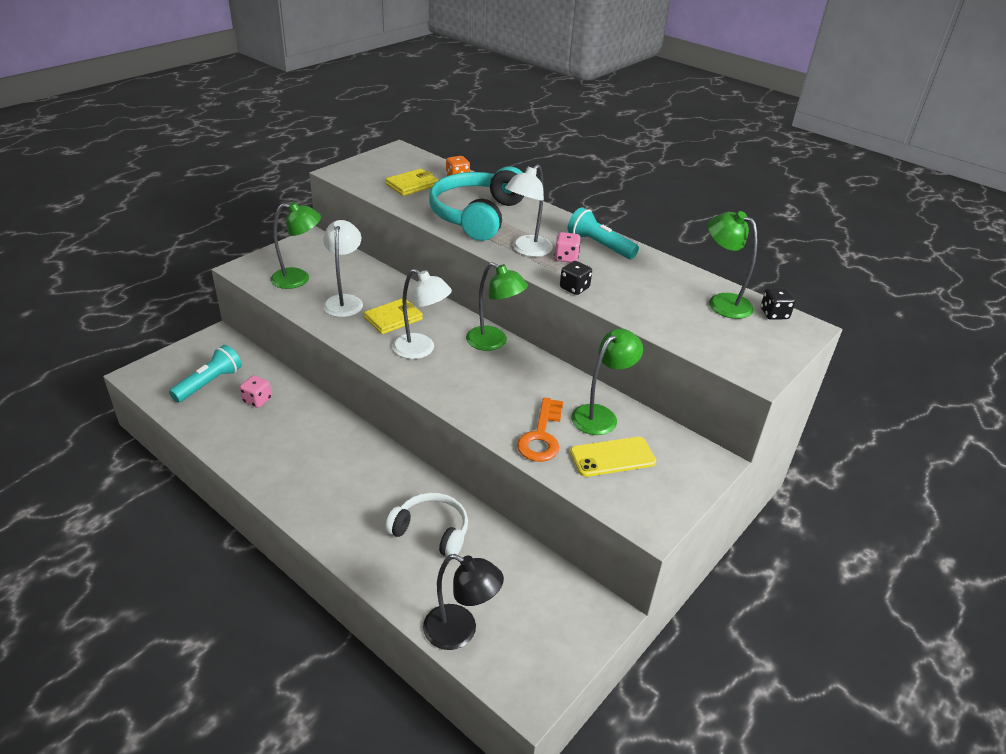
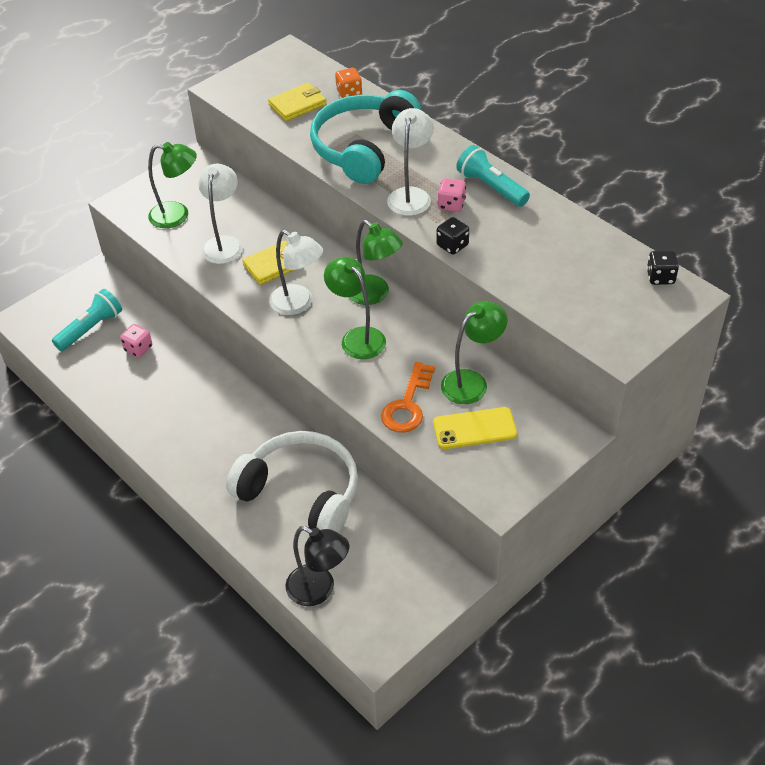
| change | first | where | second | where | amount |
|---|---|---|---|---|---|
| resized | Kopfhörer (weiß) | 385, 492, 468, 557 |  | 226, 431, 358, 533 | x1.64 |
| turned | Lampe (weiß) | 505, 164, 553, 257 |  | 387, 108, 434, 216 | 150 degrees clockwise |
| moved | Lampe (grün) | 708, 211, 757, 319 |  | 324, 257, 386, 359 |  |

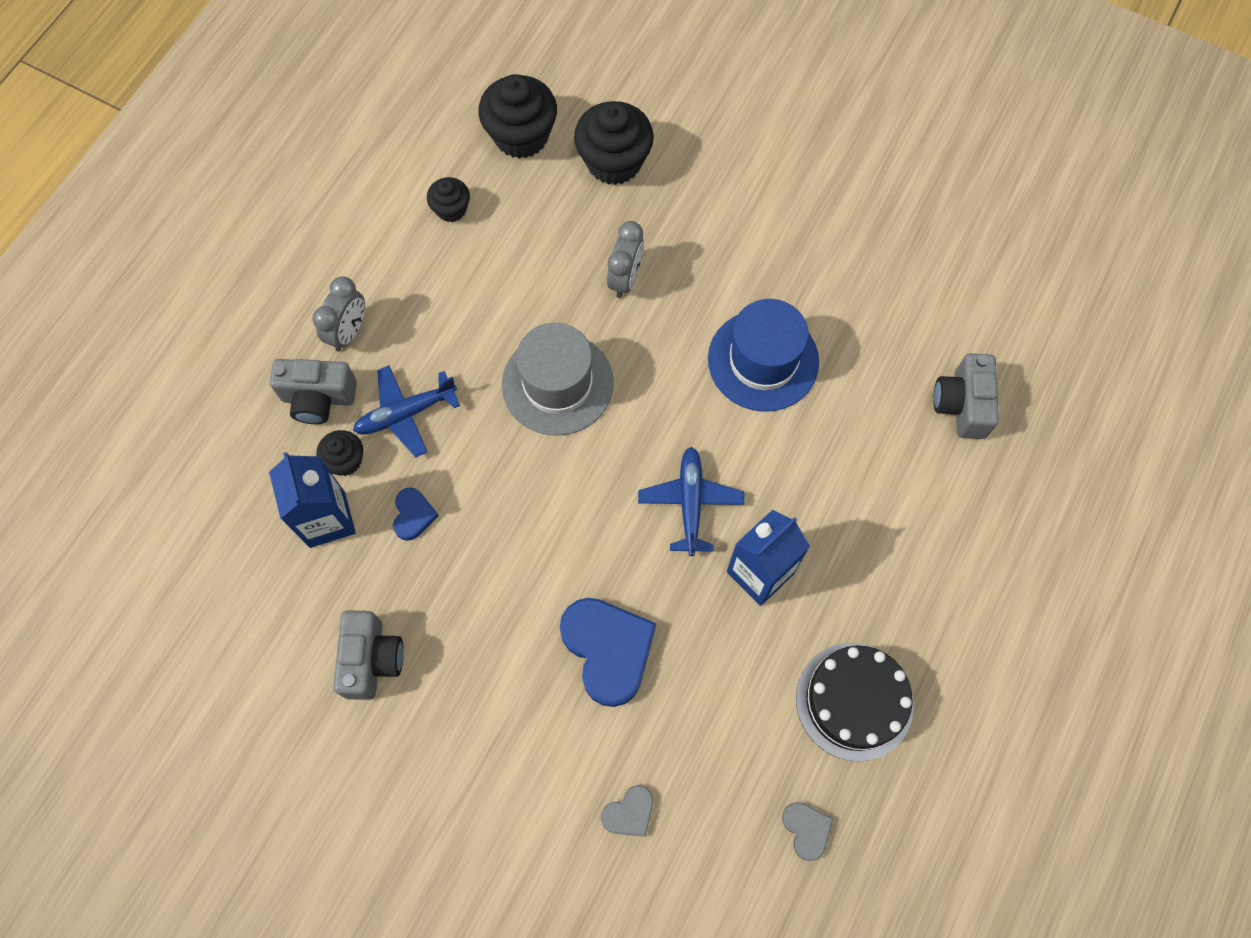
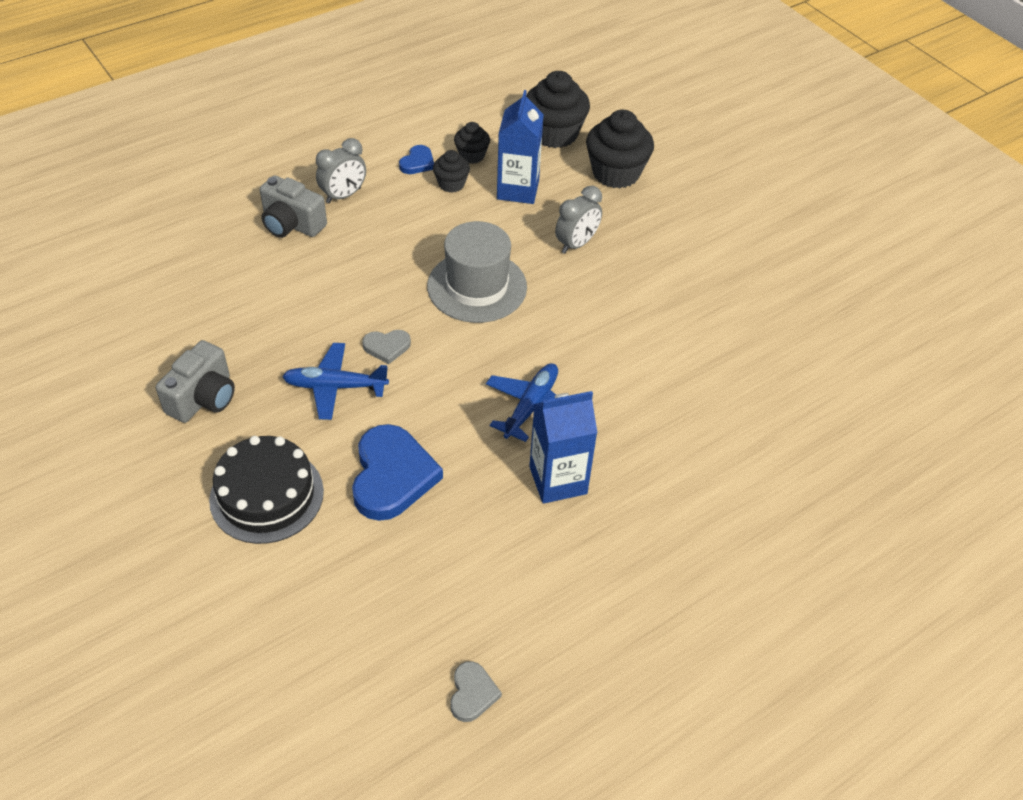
| change | first | where | second | where | amount |
|---|---|---|---|---|---|
| moved | Getränkekarton (blau) | 269, 452, 356, 548 |  | 497, 90, 544, 204 |  |
| moved | Muffin (schwarz) | 316, 430, 363, 476 |  | 433, 150, 470, 193 |  |
| moved | Flugzeug (blau) | 353, 365, 460, 457 |  | 282, 343, 389, 420 |  |
| moved | Herz (blau) | 393, 487, 439, 541 |  | 399, 145, 434, 174 |  |
| moved | Herz (grau) | 601, 785, 653, 837 |  | 362, 330, 411, 364 |  |
| removed | Hut (blau) | 708, 299, 819, 412 |  |  |  |
| moved | Kuchen (schwarz) | 796, 643, 914, 762 |  | 209, 436, 324, 544 |  |
| removed | Kamera (grau) | 933, 353, 999, 439 |  |  |  |

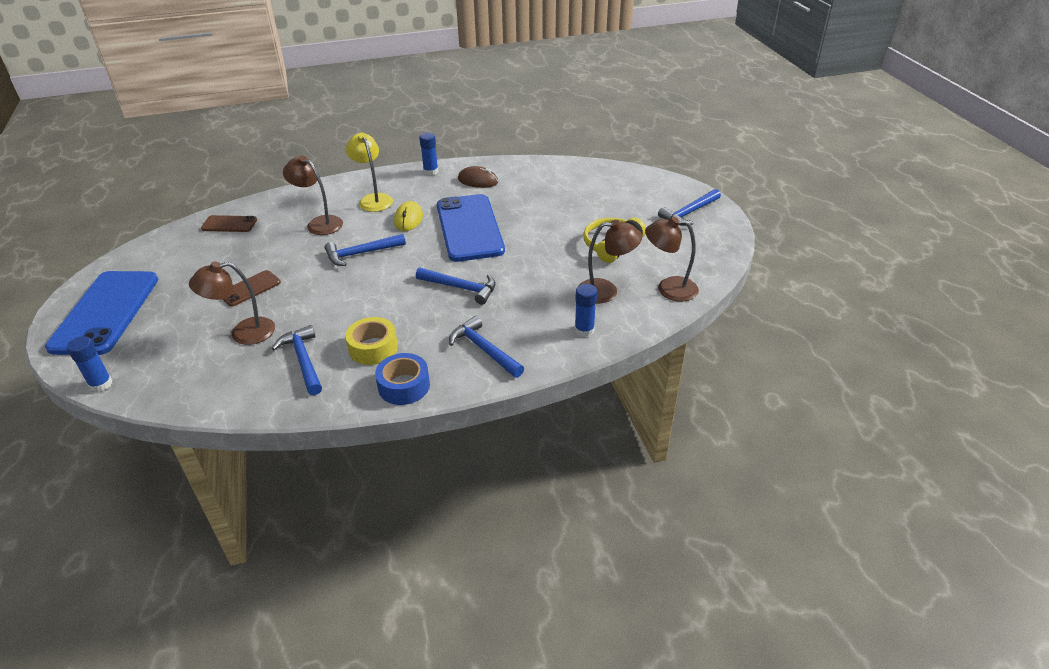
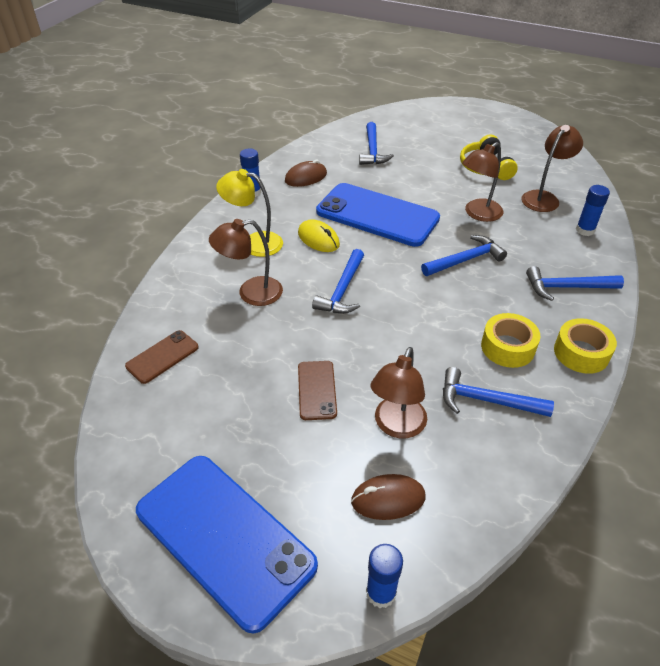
| change | first | where | second | where | amount |
|---|---|---|---|---|---|
| recoloured | Klebeband (blau) | 375, 353, 430, 405 | Klebeband (gelb) | 554, 318, 617, 374 |  |
| moved | Lampe (braun) | 645, 217, 699, 302 |  | 462, 142, 503, 222 |  |
| moved | Hammer (blau) | 658, 189, 721, 226 |  | 359, 122, 394, 165 |  |
| added |  |  | Computermaus (braun) | 351, 474, 426, 520 |  |

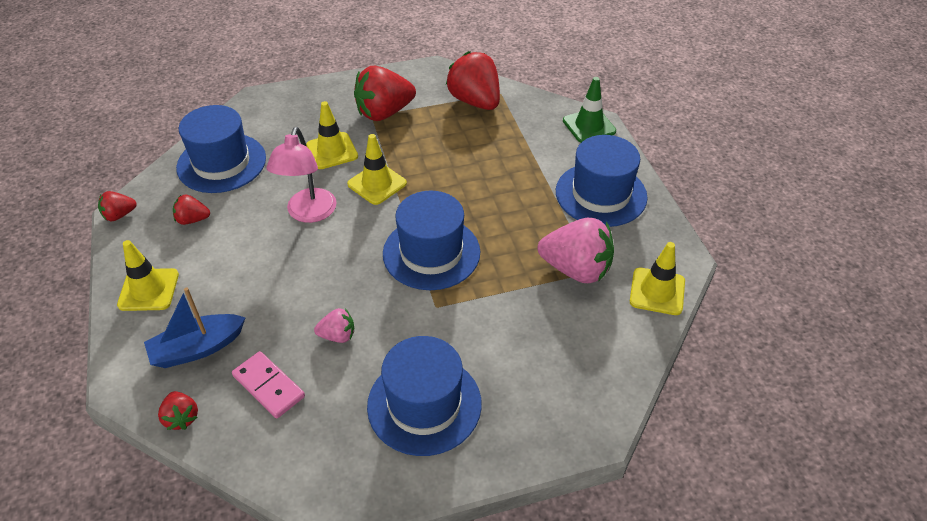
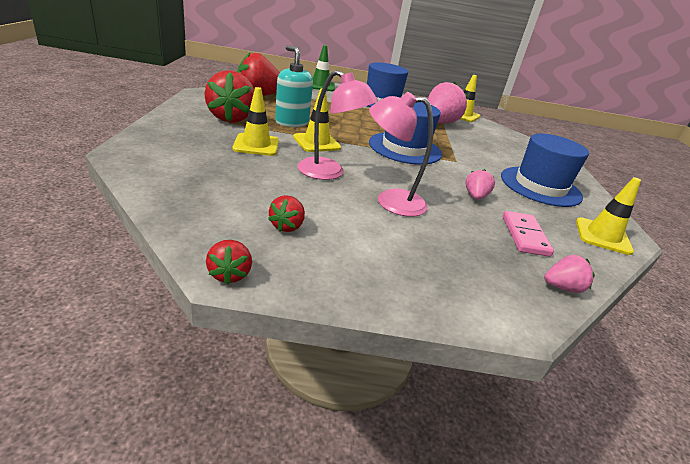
| change | first | where | second | where | amount |
|---|---|---|---|---|---|
| moved | Leitkegel (gelb) | 117, 240, 179, 311 |  | 576, 177, 641, 255 |  |
| removed | Boot (blau) | 144, 287, 245, 368 |  |  |  |
| recoloured | Erdbeere (rot) | 158, 391, 198, 430 | Erdbeere (rosa) | 544, 255, 595, 293 |  |
| removed | Hut (blau) | 176, 105, 266, 193 |  |  |  |
| turned | Dominostein (rosa) | 232, 351, 305, 418 |  | 503, 211, 554, 257 | 60 degrees counterclockwise |
| added |  |  | Seifenspender (türkis) | 275, 45, 313, 127 |  |
| added |  |  | Lampe (rosa) | 369, 92, 434, 217 |  |

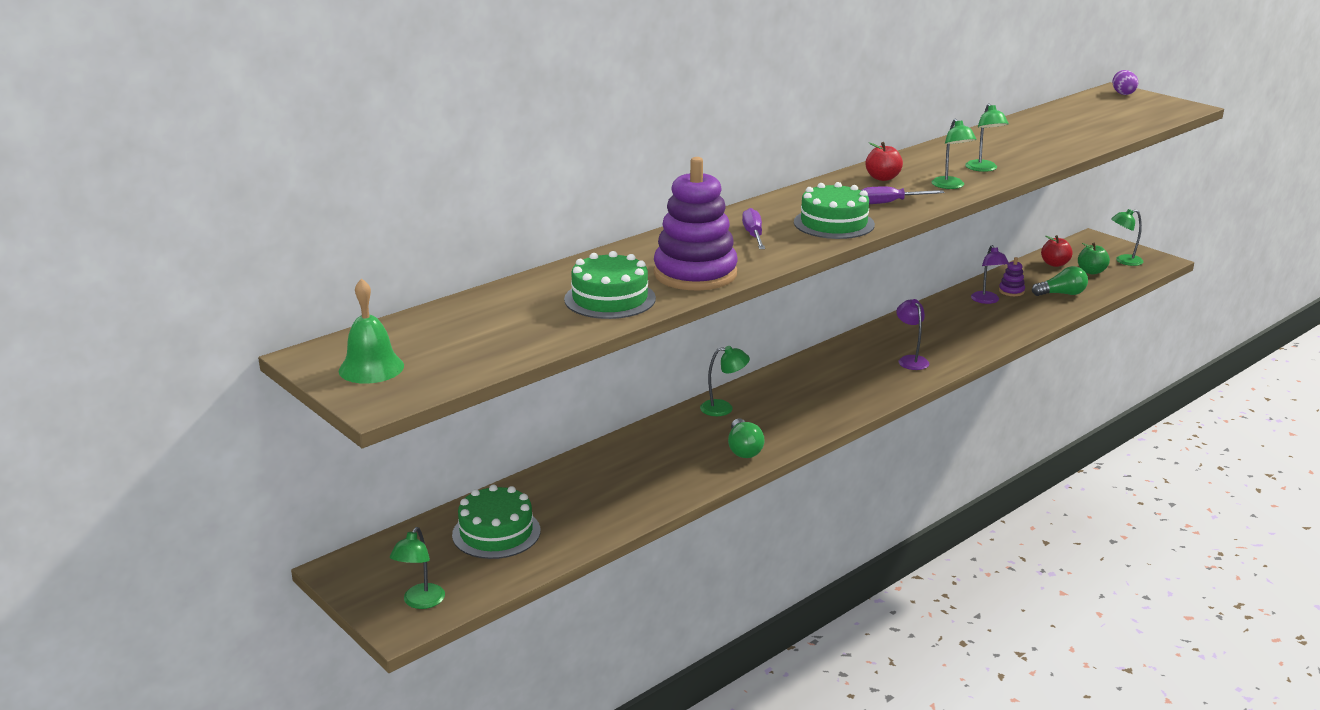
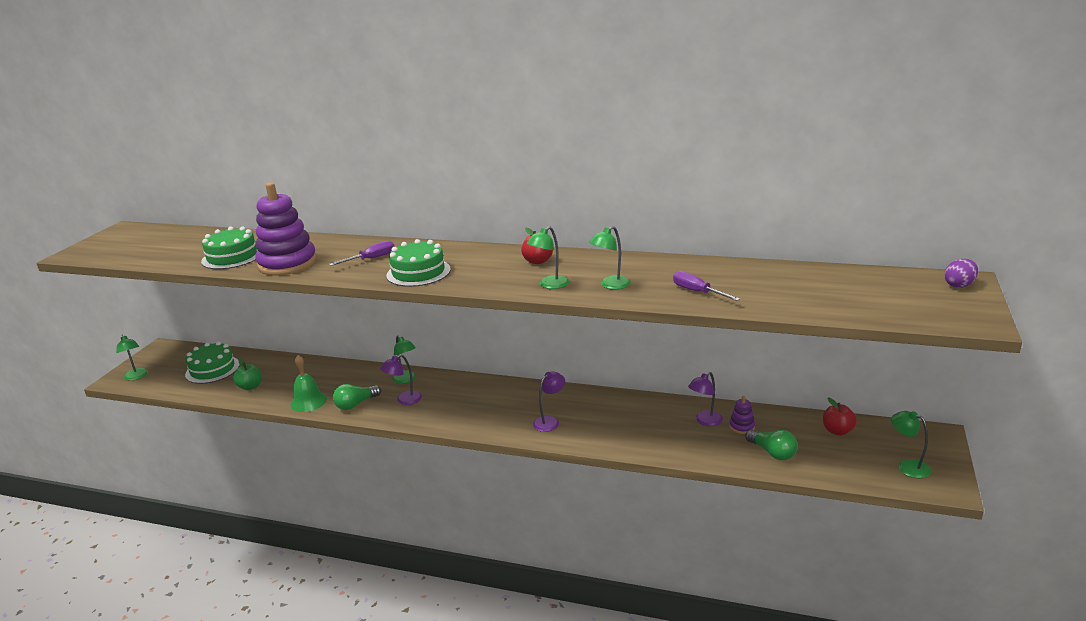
| change | first | where | second | where | amount |
|---|---|---|---|---|---|
| moved | Glocke (grün) | 339, 278, 404, 384 |  | 290, 355, 327, 412 |  |
| turned | Lampe (grün) | 390, 527, 445, 609 |  | 116, 334, 148, 380 | 105 degrees counterclockwise |
| moved | Schraubenzieher (lila) | 861, 187, 945, 204 |  | 673, 271, 740, 301 |  |
| moved | Apfel (grün) | 1078, 243, 1110, 274 |  | 233, 358, 262, 390 |  |
| added |  |  | Lampe (lila) | 380, 354, 422, 405 |  |

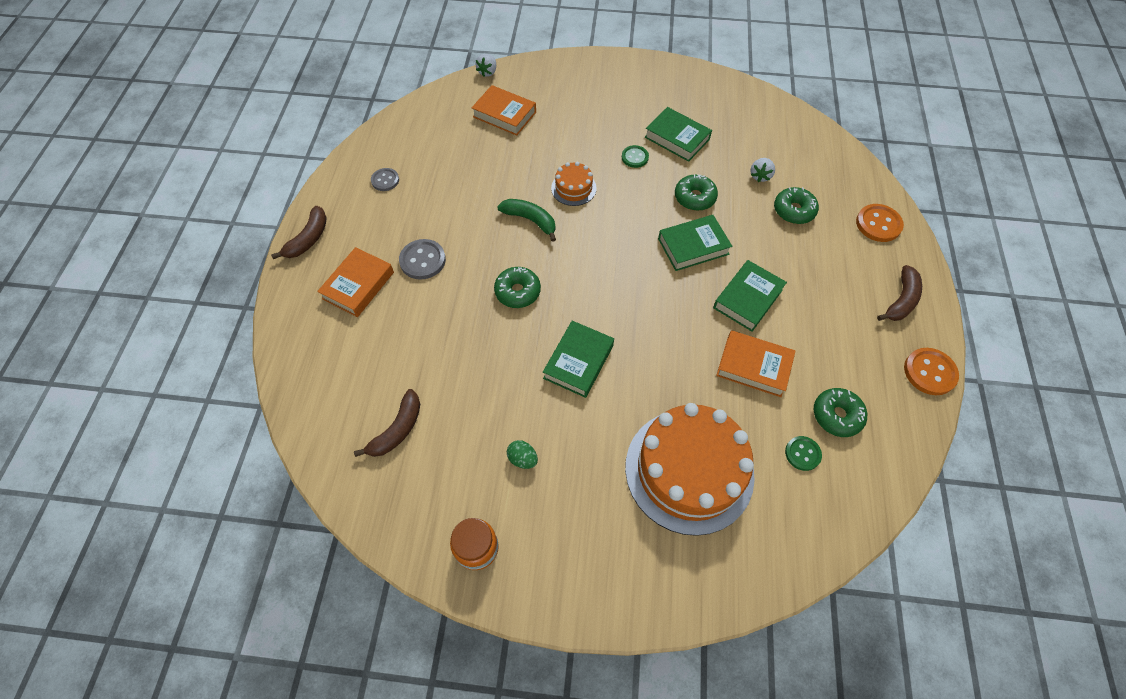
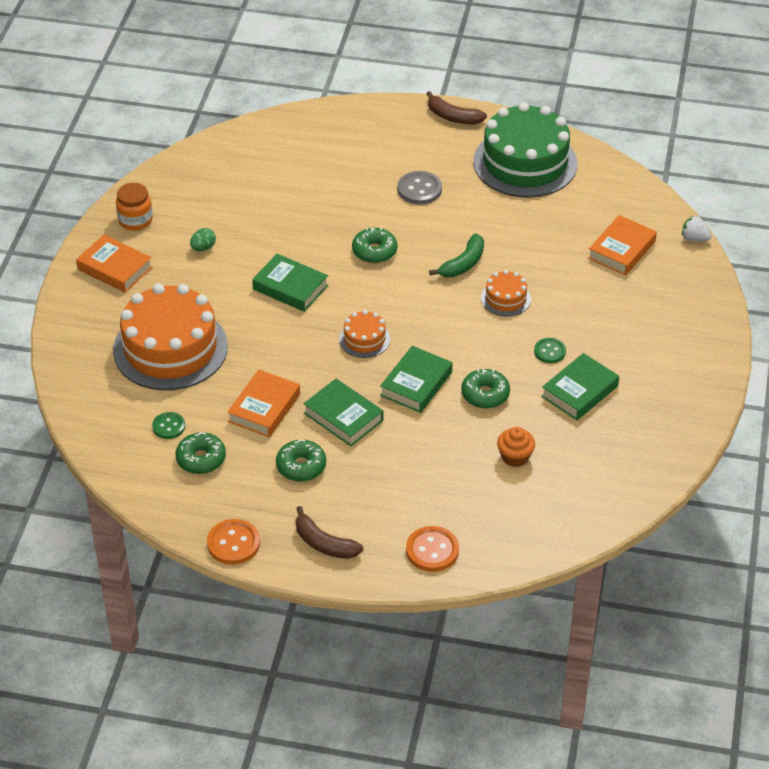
| change | first | where | second | where | amount |
|---|---|---|---|---|---|
| moved | Buch (orange) | 317, 247, 394, 317 |  | 76, 235, 152, 293 |  |
| removed | Banane (braun) | 354, 389, 420, 457 |  |  |  |
| replaced | Knopf (grau) | 371, 168, 399, 191 | Kuchen (grün) | 473, 102, 577, 198 |  |
| turned | Buch (grün) | 658, 215, 732, 271 |  | 380, 346, 452, 413 | 45 degrees clockwise |
| replaced | Erdbeere (weiß) | 750, 158, 775, 182 | Muffin (orange) | 497, 427, 535, 467 |  |
| moved | Donut (grün) | 774, 187, 819, 224 |  | 276, 439, 326, 482 |  |
| added |  |  | Kuchen (orange) | 339, 310, 390, 358 |  |

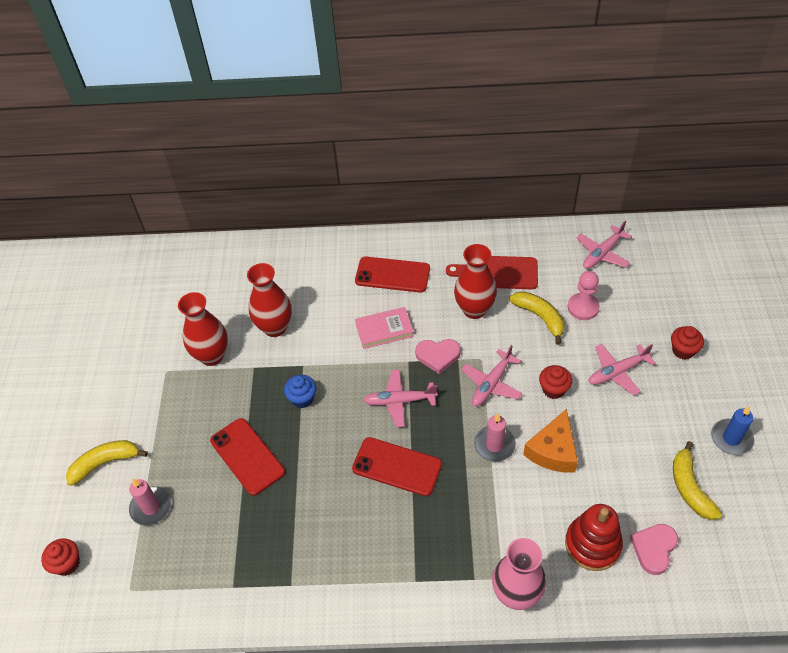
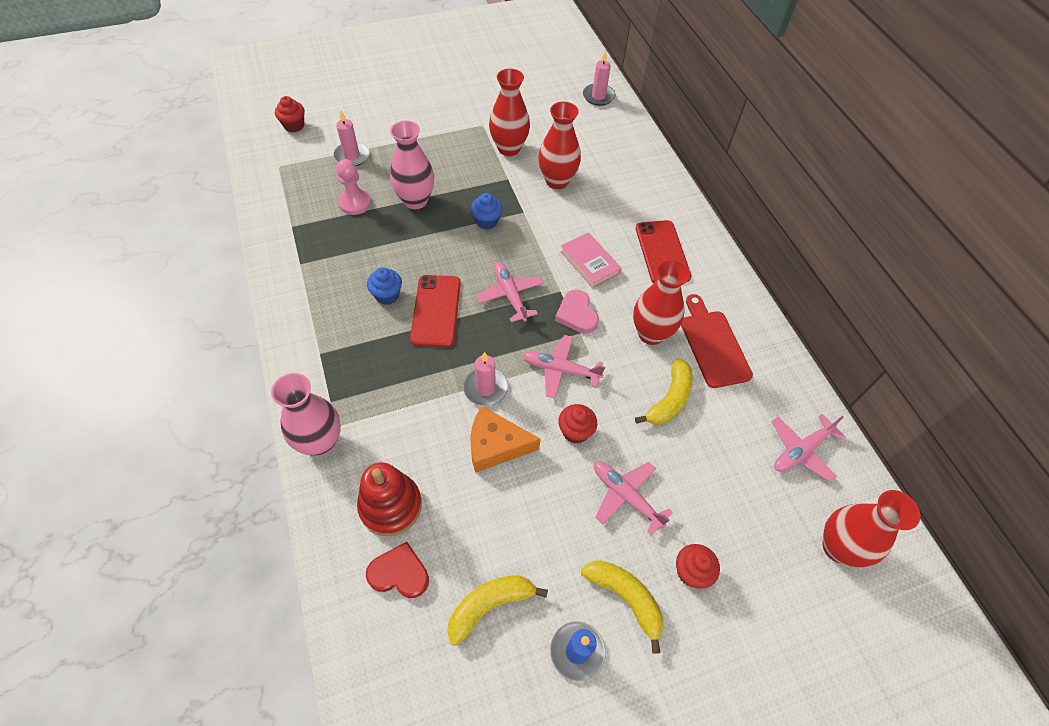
| change | first | where | second | where | amount |
|---|---|---|---|---|---|
| moved | Banane (gelb) | 66, 440, 148, 486 |  | 581, 560, 663, 654 |  |
| replaced | Handy (rot) | 210, 418, 285, 496 | Vase (rosa) | 390, 121, 434, 209 |  |
| moved | Bauer (rosa) | 568, 271, 600, 320 |  | 336, 159, 371, 215 |  |
| turned | Flugzeug (rosa) | 576, 221, 632, 269 |  | 771, 414, 845, 482 | 60 degrees counterclockwise |
| recoloured | Herz (rosa) | 630, 524, 678, 575 | Herz (rot) | 366, 542, 429, 598 |  |
| added |  |  | Muffin (blau) | 367, 267, 402, 305 |  |
| added |  |  | Kerze (rosa) | 583, 50, 615, 106 |  |
| added |  |  | Vase (rot) | 823, 490, 920, 567 |  |

